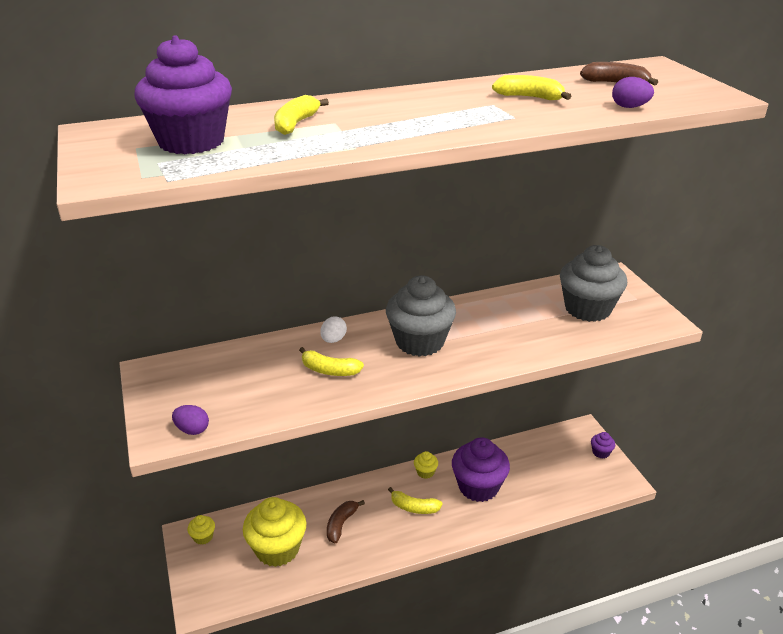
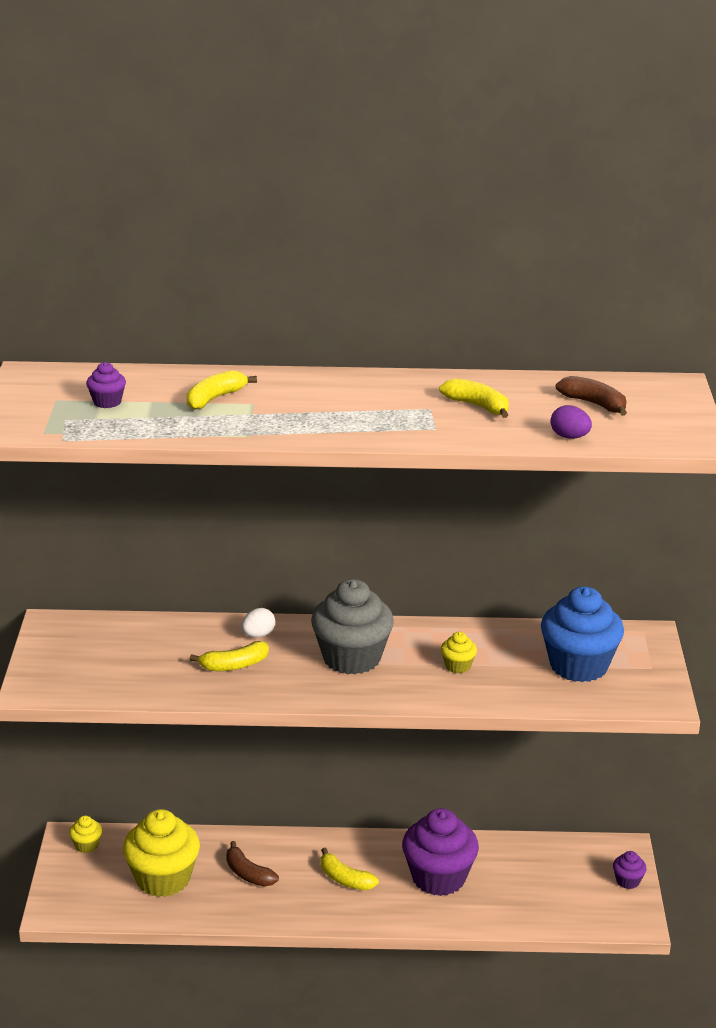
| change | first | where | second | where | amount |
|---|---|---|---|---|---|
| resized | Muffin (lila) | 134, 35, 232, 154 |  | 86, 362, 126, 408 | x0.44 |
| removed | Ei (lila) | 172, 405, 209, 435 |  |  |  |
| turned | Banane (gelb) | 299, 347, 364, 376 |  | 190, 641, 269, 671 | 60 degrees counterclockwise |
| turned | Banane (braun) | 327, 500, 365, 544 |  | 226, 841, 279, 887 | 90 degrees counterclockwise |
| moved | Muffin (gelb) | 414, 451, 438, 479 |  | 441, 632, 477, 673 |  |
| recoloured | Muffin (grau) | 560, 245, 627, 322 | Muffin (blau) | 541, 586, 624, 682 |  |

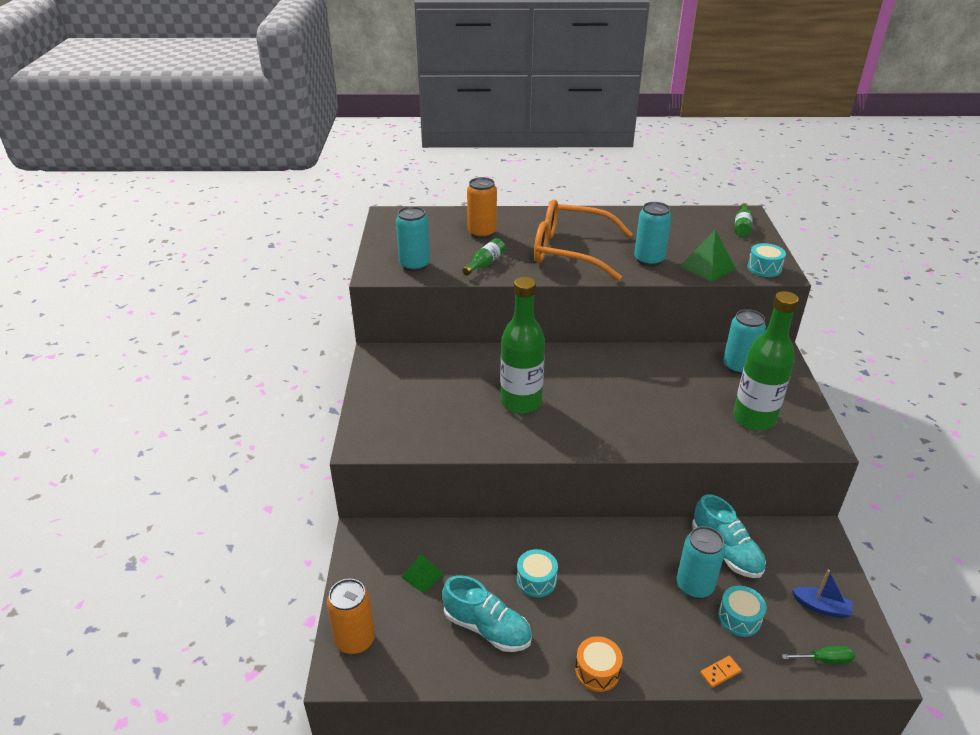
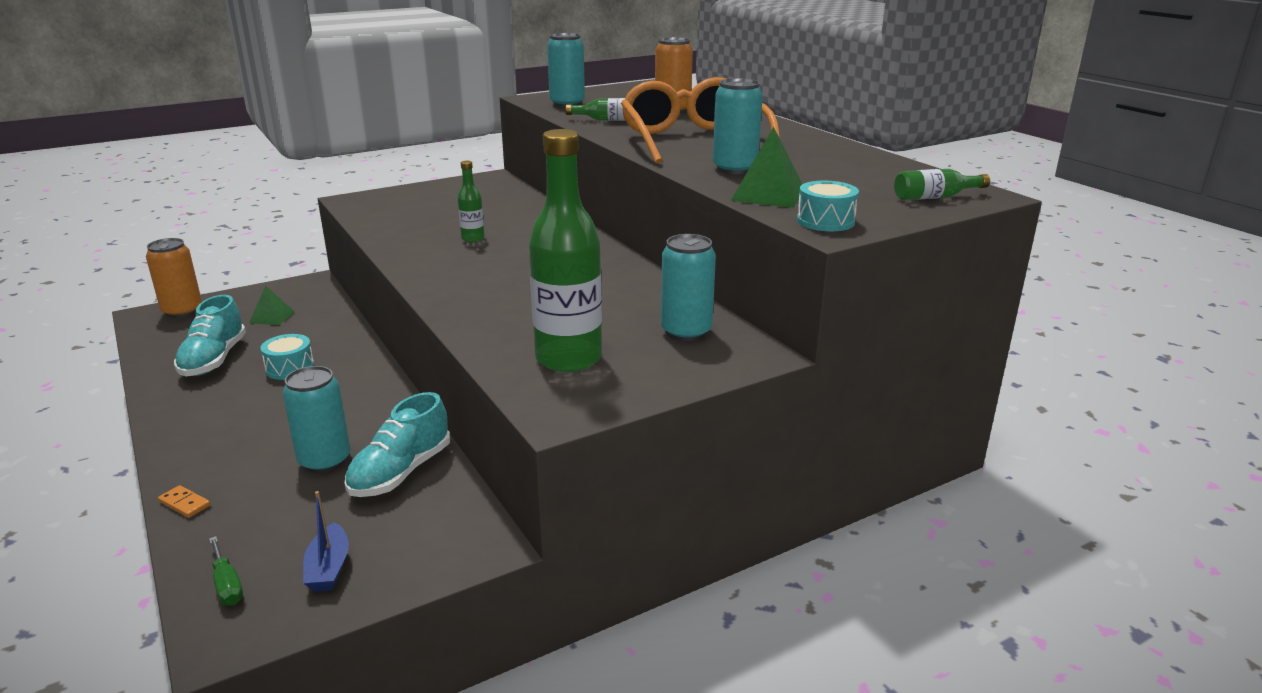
| change | first | where | second | where | amount |
|---|---|---|---|---|---|
| resized | Flasche (grün) | 500, 277, 545, 414 |  | 458, 161, 485, 242 | x0.46 |
| removed | Trommel (orange) | 575, 636, 623, 692 |  |  |  |
| removed | Trommel (türkis) | 718, 586, 766, 637 |  |  |  |

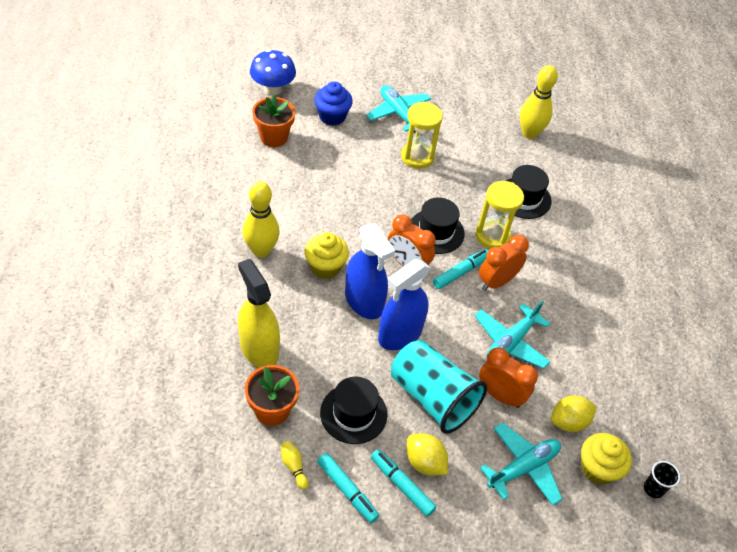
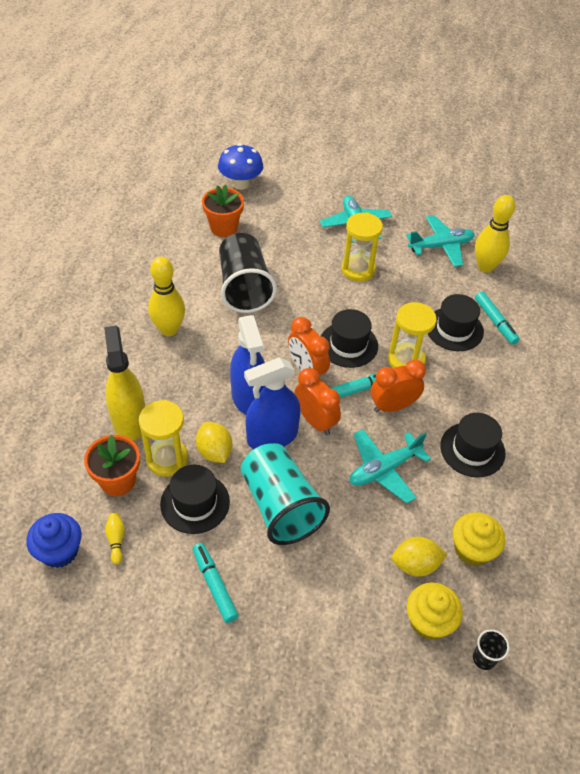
| change | first | where | second | where | amount |
|---|---|---|---|---|---|
| moved | Muffin (gelb) | 304, 232, 349, 279 |  | 453, 512, 505, 566 |  |
| moved | Muffin (blau) | 314, 81, 353, 126 |  | 26, 513, 82, 568 |  |
| moved | Filzstift (türkis) | 317, 453, 379, 523 |  | 475, 291, 519, 344 |  |
| moved | Zitrone (gelb) | 407, 434, 448, 475 |  | 196, 422, 232, 463 |  |
| moved | Wecker (orange) | 479, 347, 538, 408 |  | 295, 368, 341, 435 |  |
| moved | Flugzeug (türkis) | 480, 422, 563, 506 |  | 406, 215, 475, 267 |  |
| added |  |  | Sanduhr (gelb) | 139, 400, 188, 477 |  |
| added |  |  | Becher (schwarz) | 219, 233, 277, 313 |  |
| added |  |  | Hut (schwarz) | 440, 413, 506, 478 |  |

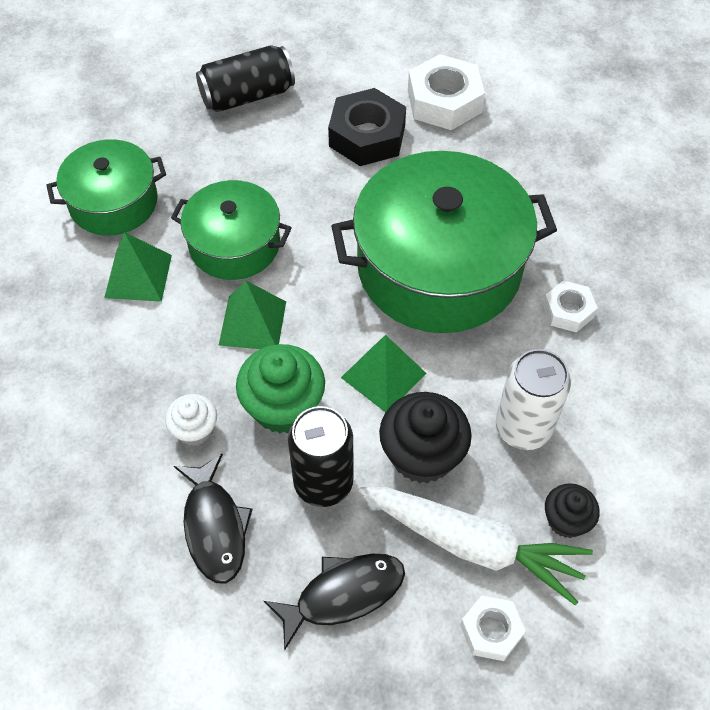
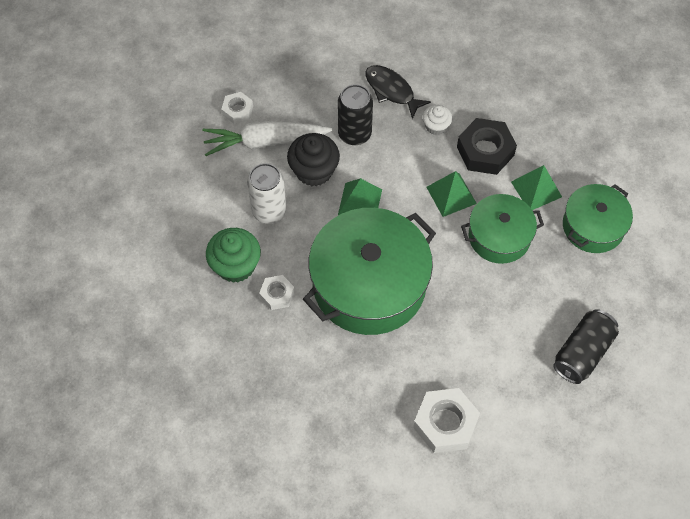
| change | first | where | second | where | amount |
|---|---|---|---|---|---|
| moved | Muffin (grün) | 236, 344, 325, 433 |  | 206, 228, 261, 283 |  |
| removed | Fisch (schwarz) | 264, 554, 405, 650 |  |  |  |
| moved | Sechskantmutter (schwarz) | 328, 88, 406, 166 |  | 457, 118, 517, 175 |  |
| removed | Muffin (schwarz) | 545, 483, 600, 538 |  |  |  |

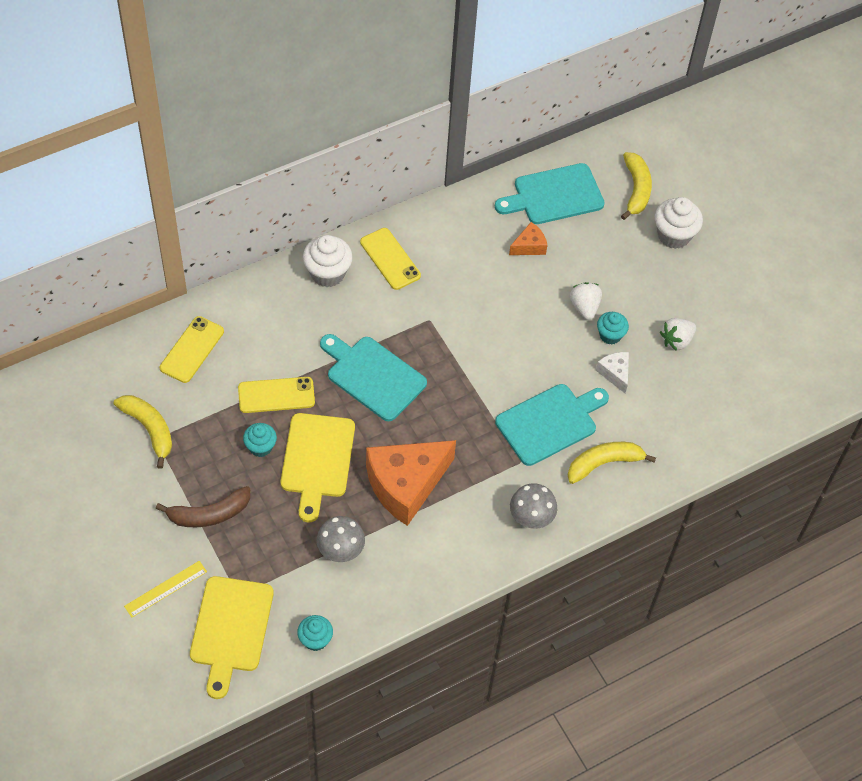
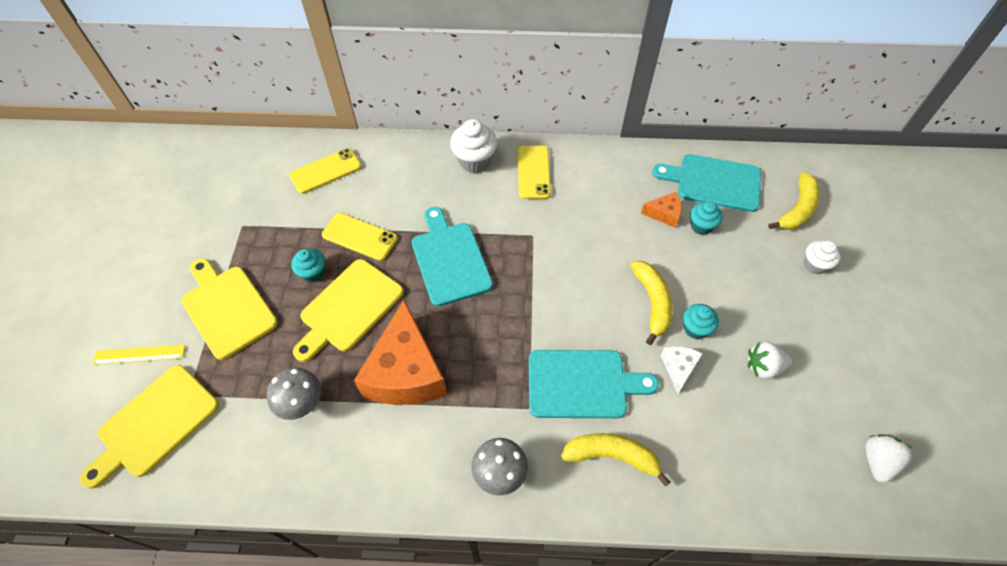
| change | first | where | second | where | amount |
|---|---|---|---|---|---|
| moved | Banane (gelb) | 114, 395, 172, 469 |  | 630, 261, 673, 345 |  |
| replaced | Banane (braun) | 156, 486, 250, 527 | Schneidebrett (gelb) | 181, 258, 278, 360 |  |
| moved | Muffin (türkis) | 297, 615, 333, 651 |  | 690, 201, 723, 235 |  |
| turned | Käse (orange) | 366, 440, 456, 526 |  | 354, 300, 447, 405 | 90 degrees counterclockwise |
| moved | Erdbeere (weiß) | 570, 282, 602, 320 |  | 865, 434, 912, 483 |  |
| resized | Muffin (weiß) | 655, 197, 703, 249 |  | 803, 241, 840, 274 | x0.63 |

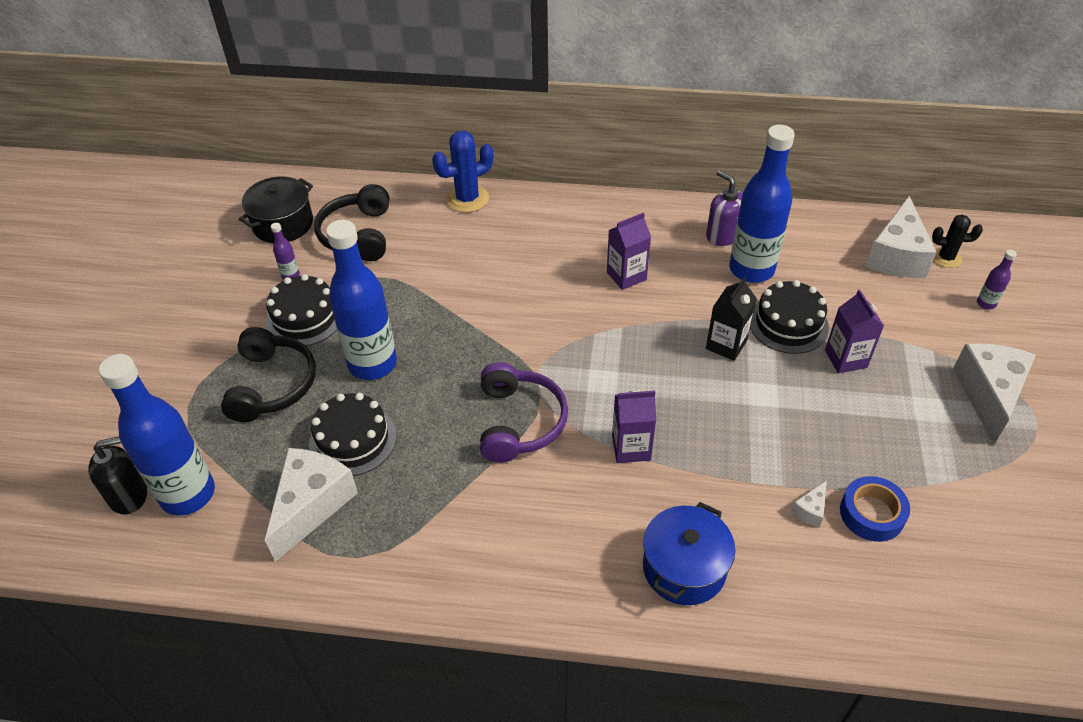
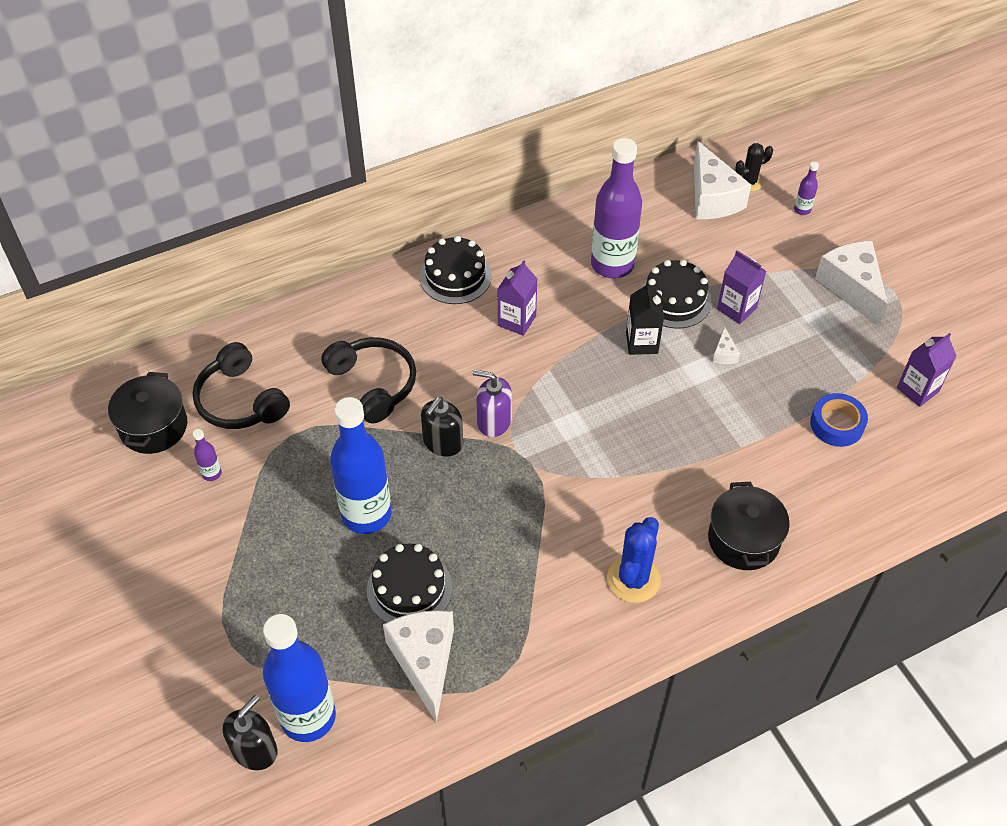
| change | first | where | second | where | amount |
|---|---|---|---|---|---|
| moved | Kopfhörer (schwarz) | 221, 327, 316, 422 |  | 321, 337, 416, 423 |  |
| moved | Kuchen (schwarz) | 265, 274, 337, 346 |  | 420, 236, 492, 304 |  |
| moved | Kaktus (blau) | 432, 131, 493, 213 |  | 607, 517, 661, 603 |  |
| removed | Kopfhörer (lila) | 480, 362, 568, 463 |  |  |  |
| moved | Getränkekarton (lila) | 612, 390, 656, 463 |  | 897, 333, 957, 407 |  |
| recoloured | Kochtopf (blau) | 643, 502, 735, 605 | Kochtopf (schwarz) | 708, 482, 790, 570 |  |
| moved | Seifenspender (lila) | 706, 170, 743, 246 |  | 472, 370, 512, 437 |  |
| recoloured | Flasche (blau) | 729, 125, 795, 283 | Flasche (lila) | 591, 138, 642, 278 |  |
| moved | Käse (weiß) | 791, 480, 827, 527 |  | 713, 327, 740, 364 |  |
| added |  |  | Seifenspender (schwarz) | 421, 397, 463, 456 |  |

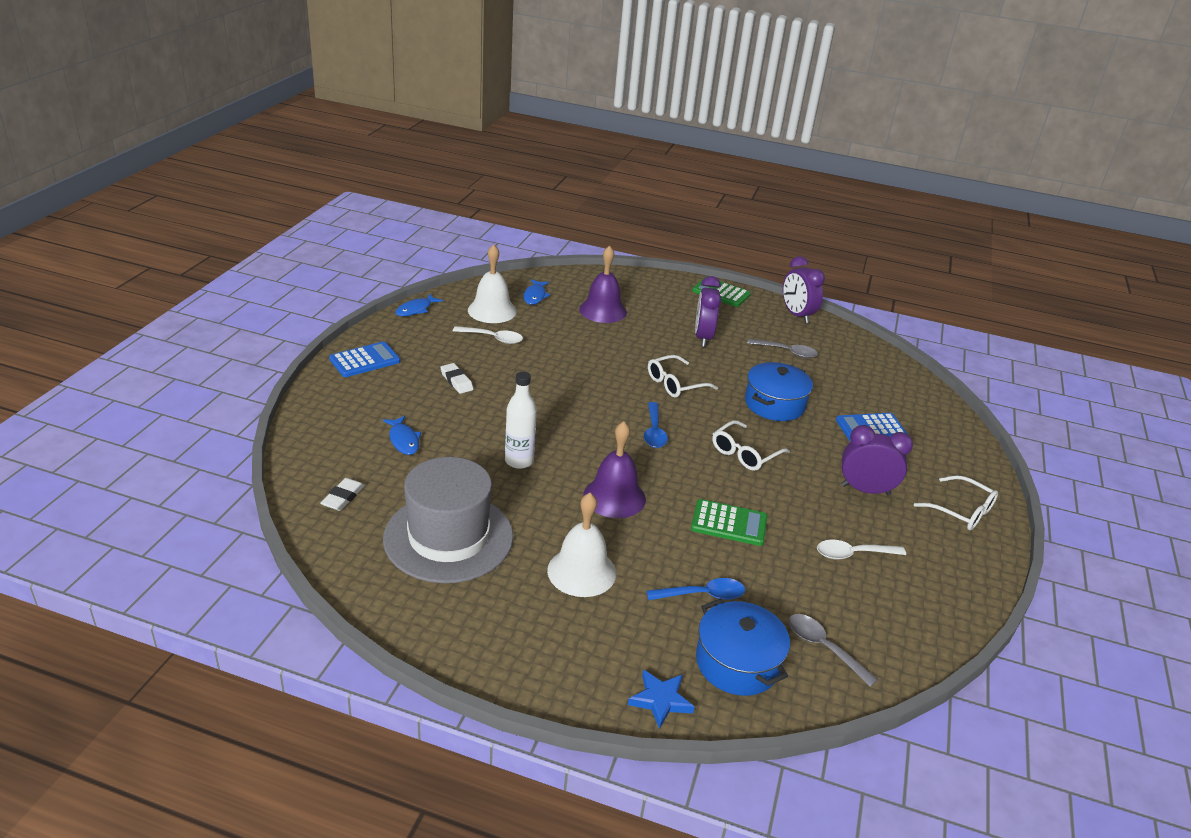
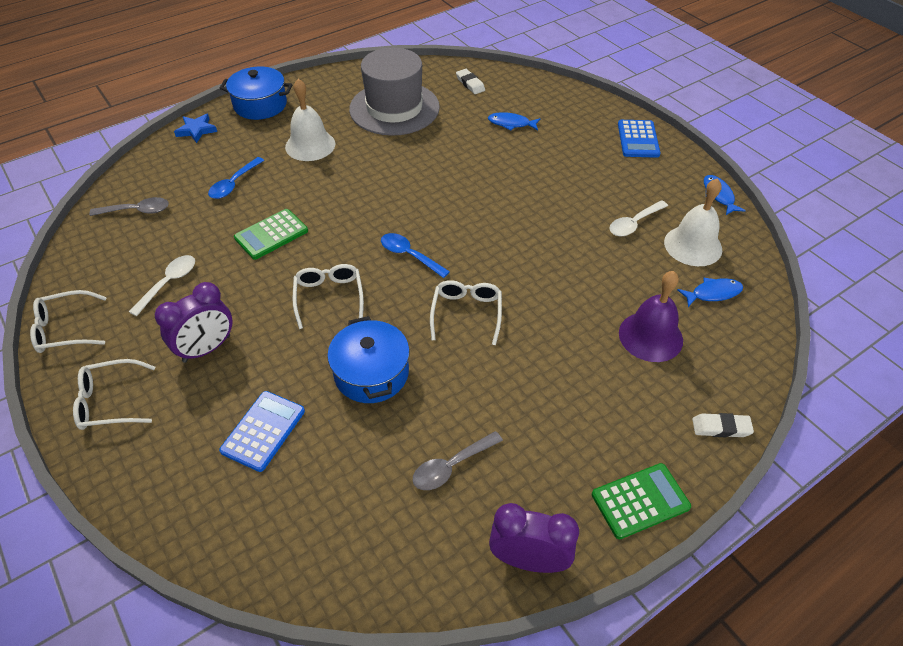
| change | first | where | second | where | amount |
|---|---|---|---|---|---|
| moved | Radiergummi (weiß) | 440, 363, 473, 394 |  | 692, 413, 754, 437 |  |
| removed | Flasche (weiß) | 505, 372, 537, 469 |  |  |  |
| turned | Fisch (blau) | 523, 279, 550, 305 |  | 678, 278, 743, 307 | 120 degrees clockwise |
| removed | Glocke (lila) | 583, 421, 646, 518 |  |  |  |
| removed | Wecker (lila) | 695, 276, 721, 347 |  |  |  |
| moved | Kochtopf (blau) | 696, 598, 790, 696 |  | 220, 67, 293, 120 |  |
| added |  |  | Brille (weiß) | 30, 290, 107, 353 |  |

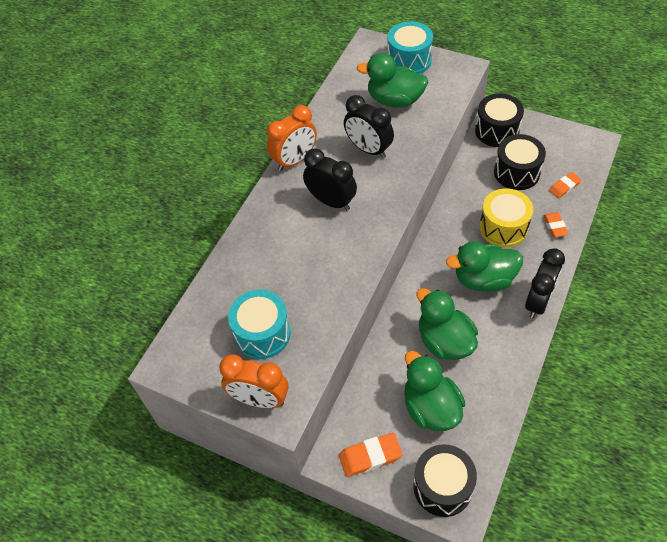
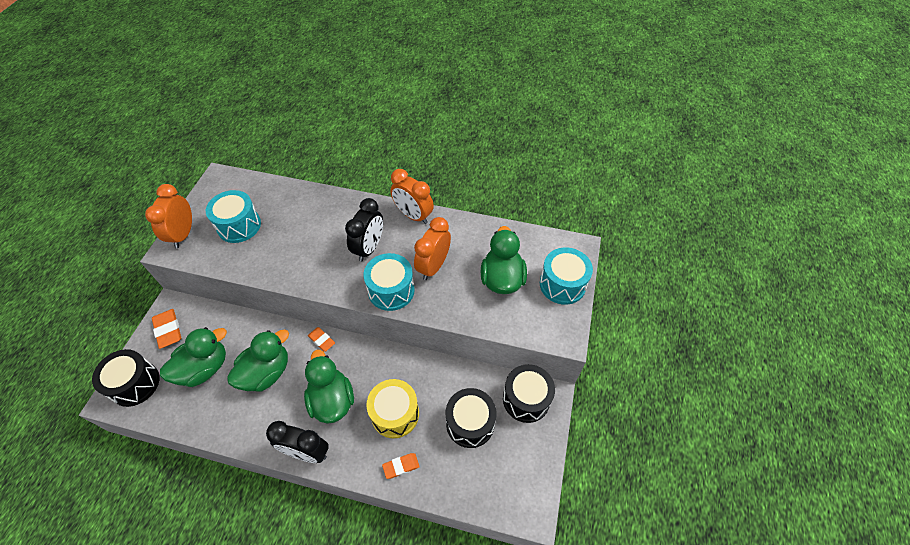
| change | first | where | second | where | amount |
|---|---|---|---|---|---|
| recoloured | Wecker (schwarz) | 344, 95, 394, 158 | Wecker (orange) | 414, 217, 451, 280 |  |
| moved | Radiergummi (orange) | 549, 172, 582, 198 |  | 308, 327, 335, 352 |  |
| added |  |  | Trommel (türkis) | 363, 253, 415, 311 |  |

